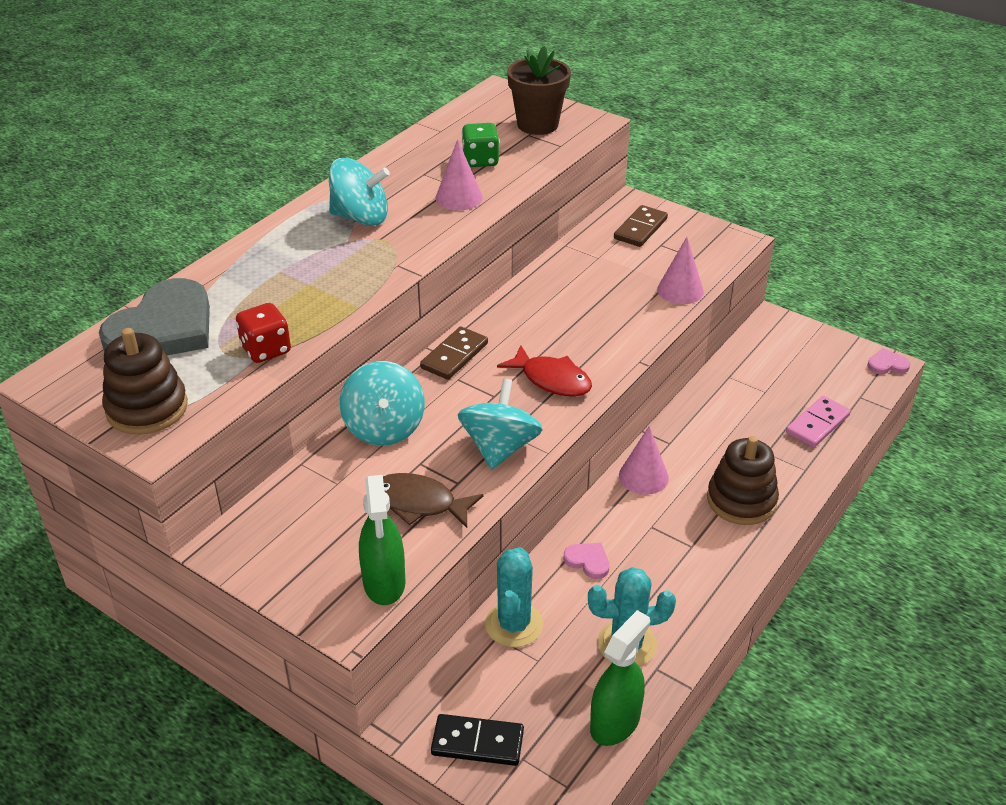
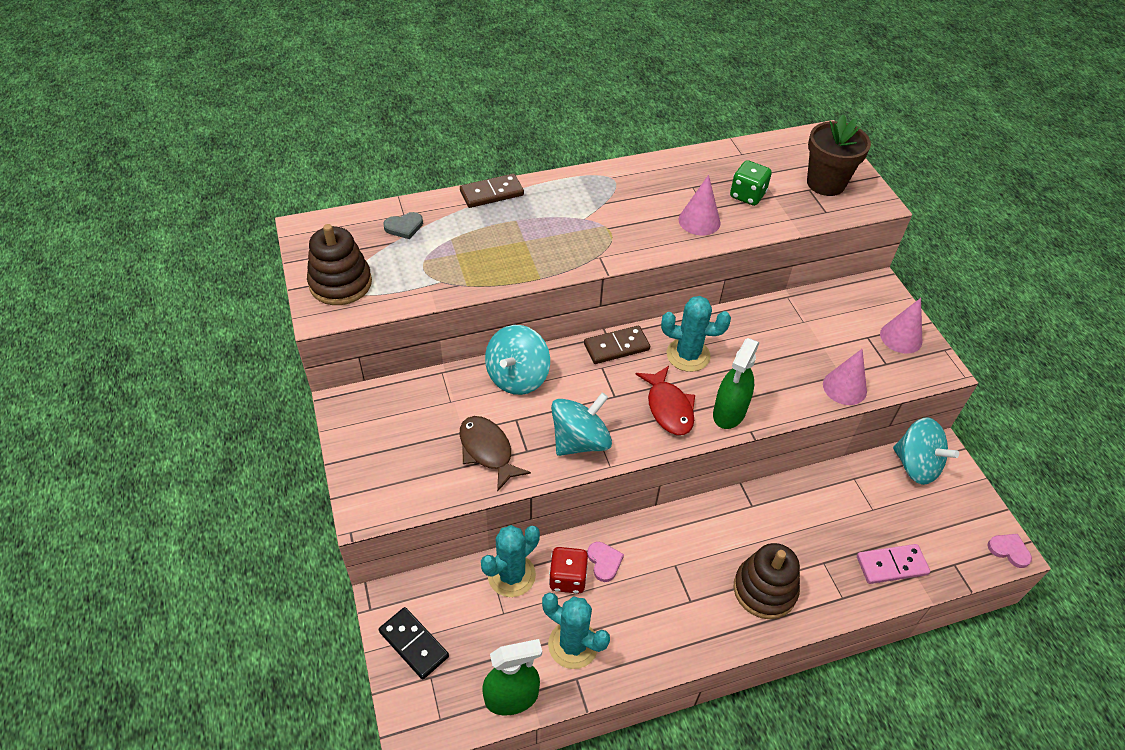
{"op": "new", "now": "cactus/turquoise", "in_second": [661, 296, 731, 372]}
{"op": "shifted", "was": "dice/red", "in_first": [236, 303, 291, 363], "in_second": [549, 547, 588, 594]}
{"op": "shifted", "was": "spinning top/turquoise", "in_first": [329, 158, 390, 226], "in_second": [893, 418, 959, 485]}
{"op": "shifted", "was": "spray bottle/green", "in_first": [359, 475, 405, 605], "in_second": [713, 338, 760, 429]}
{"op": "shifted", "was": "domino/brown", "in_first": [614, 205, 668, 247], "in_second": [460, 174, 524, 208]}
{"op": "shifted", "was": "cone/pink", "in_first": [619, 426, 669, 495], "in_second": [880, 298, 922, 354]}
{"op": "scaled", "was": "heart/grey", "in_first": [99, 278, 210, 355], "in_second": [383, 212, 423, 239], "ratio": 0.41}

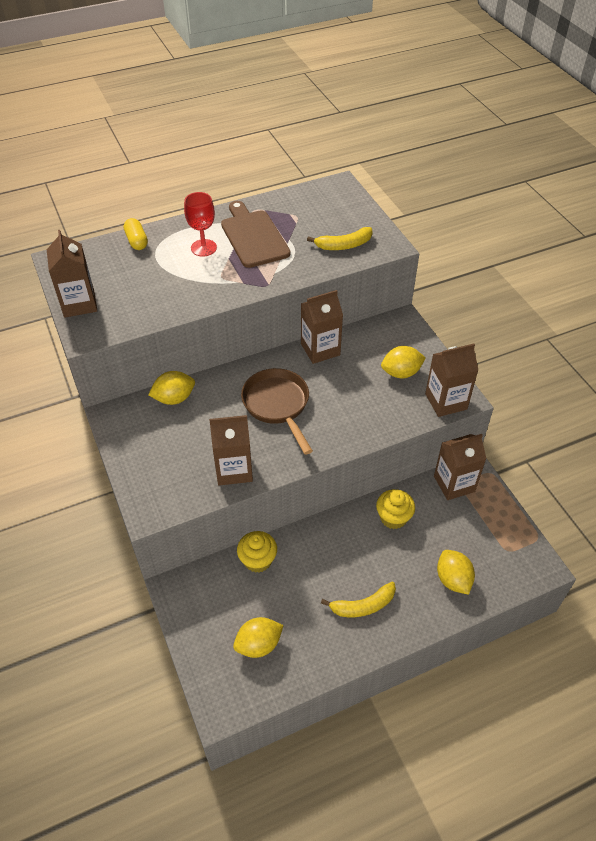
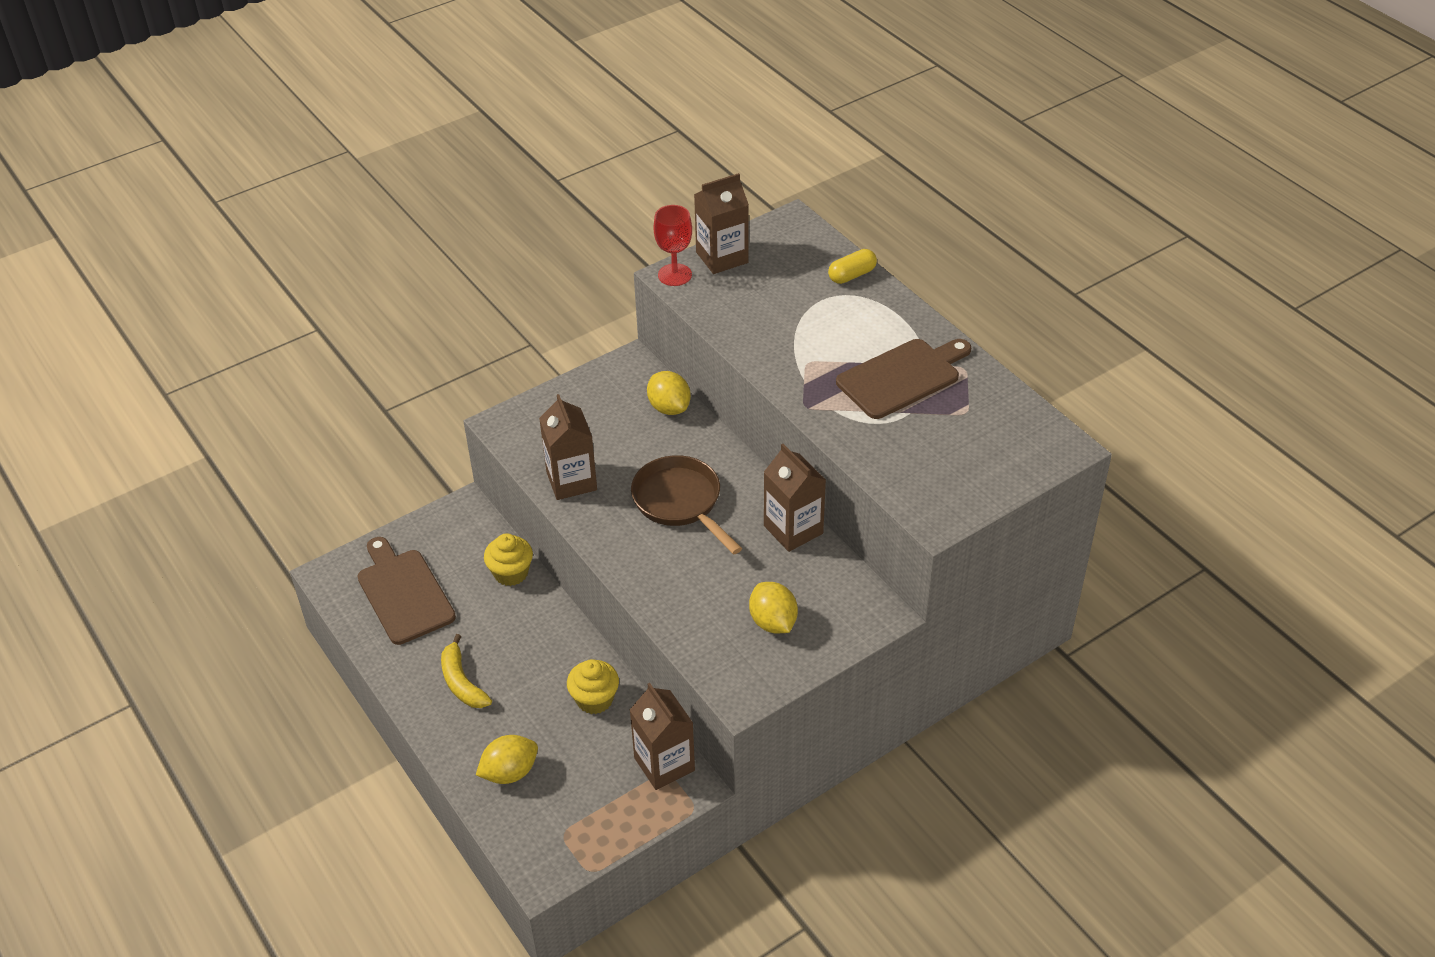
{"op": "gone", "was": "banana/yellow", "in_first": [307, 227, 373, 250]}
{"op": "gone", "was": "carton/brown", "in_first": [425, 344, 478, 417]}
{"op": "shifted", "was": "goblet/red", "in_first": [184, 192, 217, 256], "in_second": [654, 205, 692, 286]}
{"op": "swapped", "was": "lemon/yellow", "now": "cutting board/brown", "in_first": [233, 617, 284, 658], "in_second": [357, 537, 456, 645]}
{"op": "rotated", "was": "pan/brown", "in_first": [241, 368, 313, 455], "in_second": [631, 455, 742, 554], "clockwise": -90}

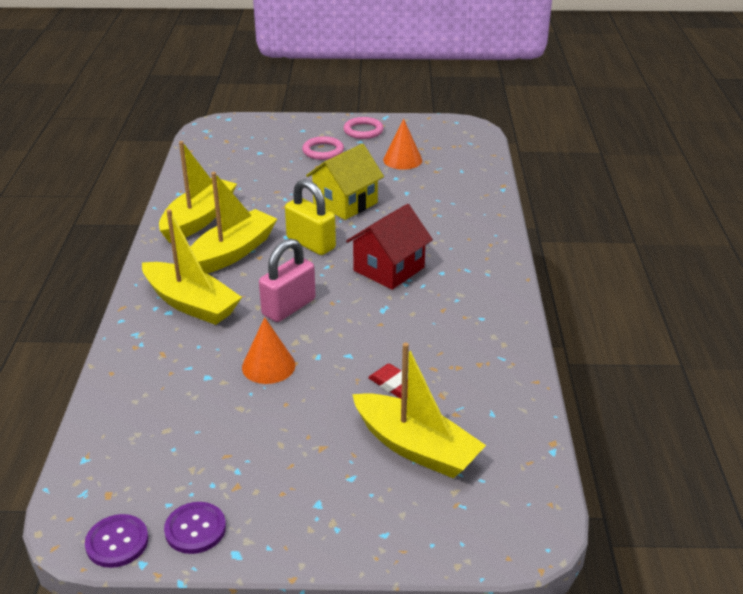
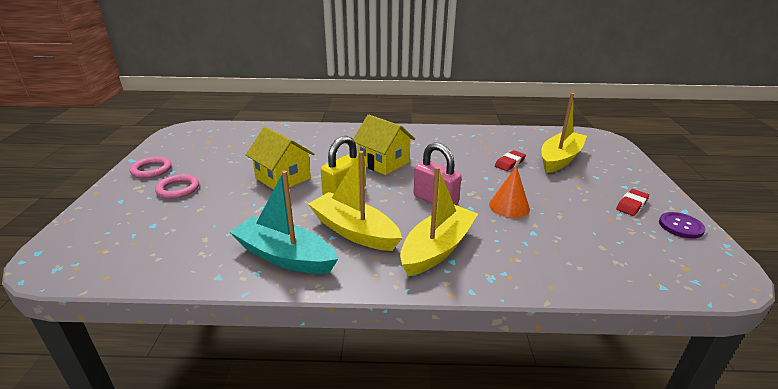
{"op": "gone", "was": "button/purple", "in_first": [85, 514, 149, 568]}
{"op": "gone", "was": "cone/orange", "in_first": [383, 119, 422, 170]}
{"op": "new", "now": "eraser/red", "in_second": [616, 189, 649, 216]}
{"op": "repainted", "was": "boat/yellow", "now": "boat/turquoise", "in_first": [159, 141, 237, 243], "in_second": [230, 171, 338, 274]}
{"op": "repainted", "was": "house/red", "now": "house/yellow", "in_first": [346, 204, 433, 290], "in_second": [353, 114, 415, 175]}

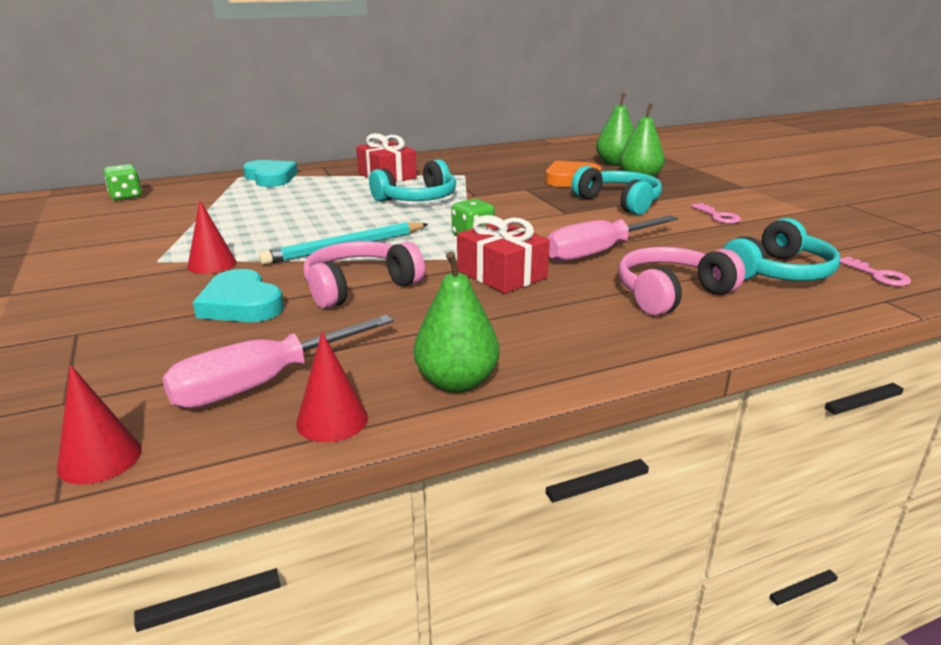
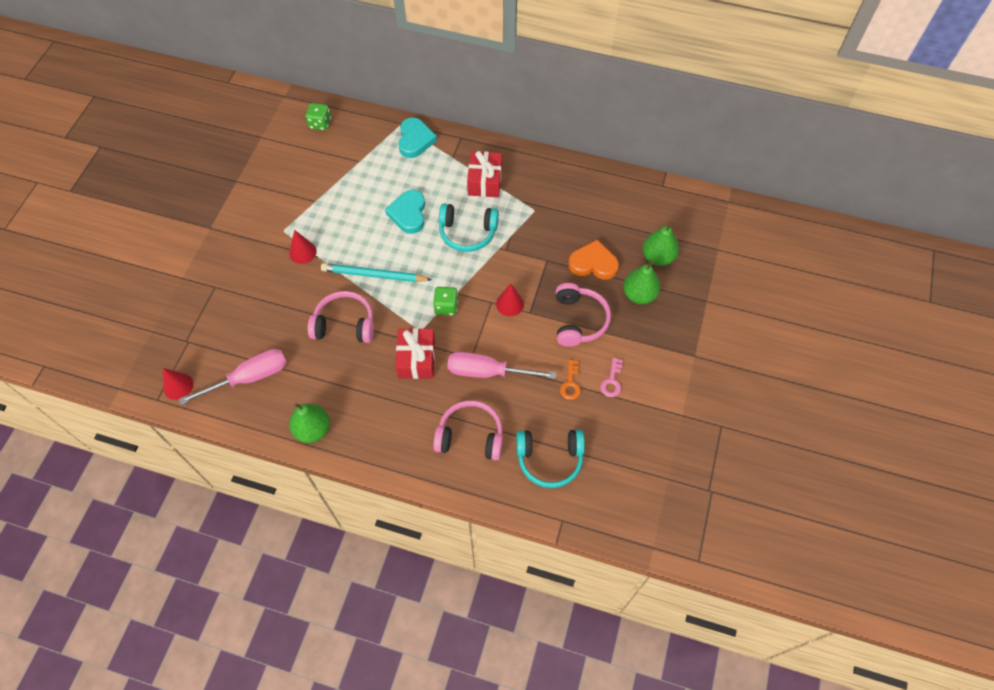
{"op": "gone", "was": "key/pink", "in_first": [840, 256, 911, 286]}
{"op": "new", "now": "key/orange", "in_second": [560, 360, 580, 400]}
{"op": "shifted", "was": "heart/turquoise", "in_first": [193, 269, 284, 322], "in_second": [385, 190, 425, 234]}
{"op": "shifted", "was": "cone/red", "in_first": [296, 332, 368, 442], "in_second": [496, 283, 524, 316]}
{"op": "repainted", "was": "headphones/turquoise", "now": "headphones/pink", "in_first": [572, 166, 662, 215], "in_second": [556, 283, 611, 347]}
{"op": "rotated", "was": "screwdriver/pink", "in_first": [162, 315, 394, 408], "in_second": [179, 349, 287, 405], "clockwise": 150}

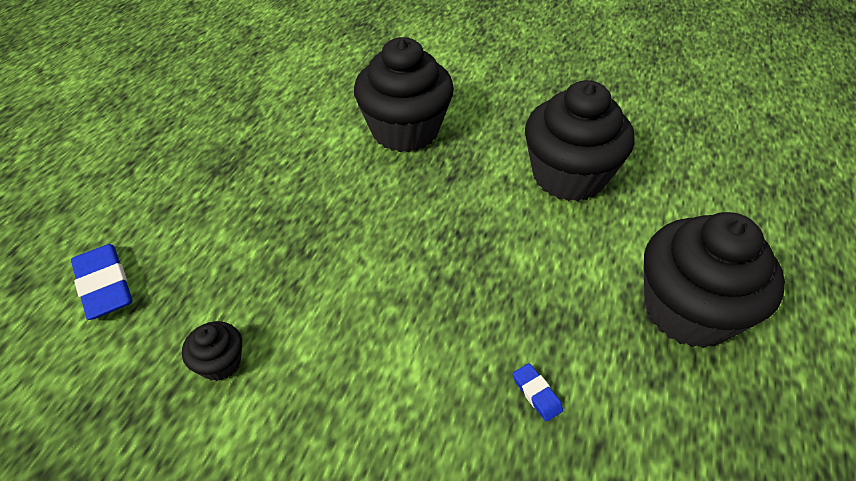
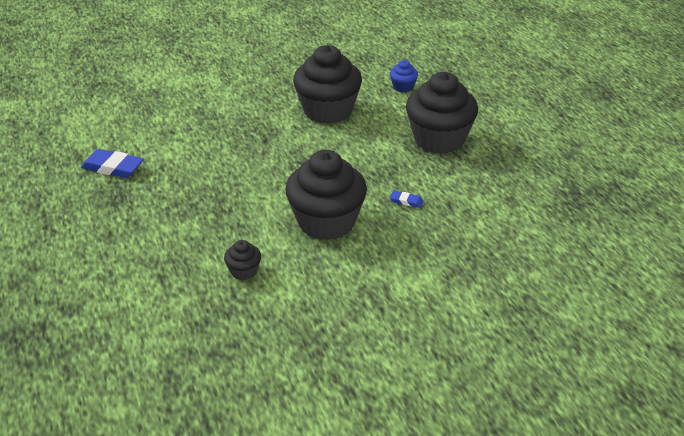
{"op": "new", "now": "cupcake/blue", "in_second": [390, 60, 418, 92]}
{"op": "shifted", "was": "eraser/blue", "in_first": [71, 244, 132, 320], "in_second": [81, 149, 144, 178]}
{"op": "shifted", "was": "cupcake/black", "in_first": [354, 37, 454, 152], "in_second": [285, 150, 367, 241]}

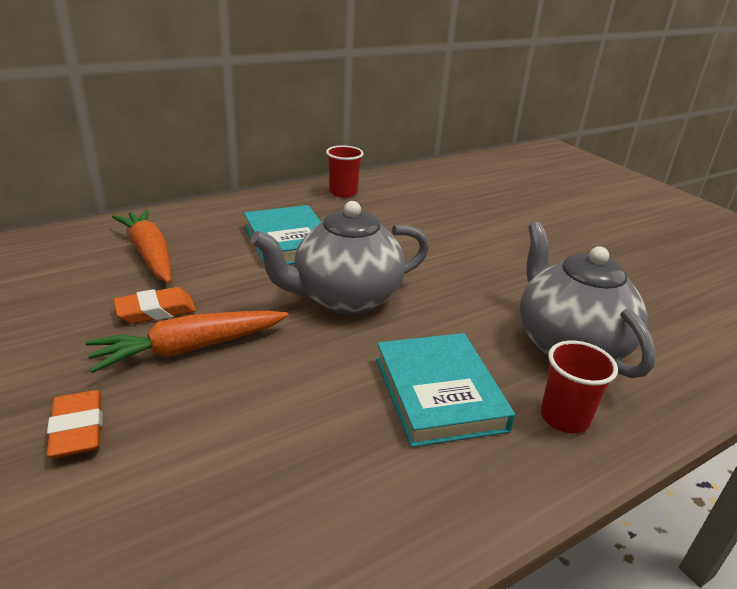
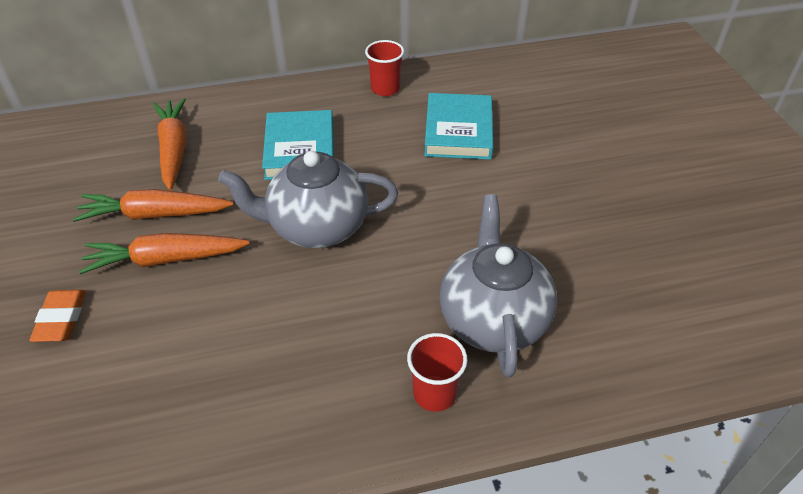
{"op": "shifted", "was": "book/turquoise", "in_first": [376, 333, 515, 447], "in_second": [424, 93, 493, 160]}
{"op": "swapped", "was": "eraser/orange", "now": "carrot/orange", "in_first": [113, 287, 196, 324], "in_second": [73, 189, 234, 222]}

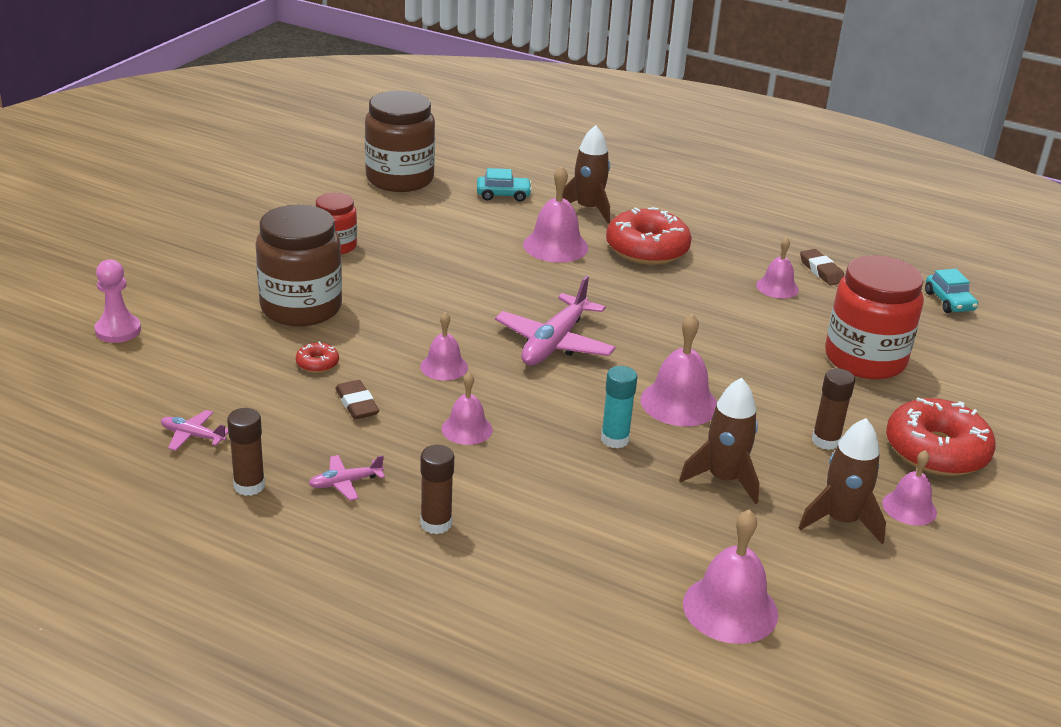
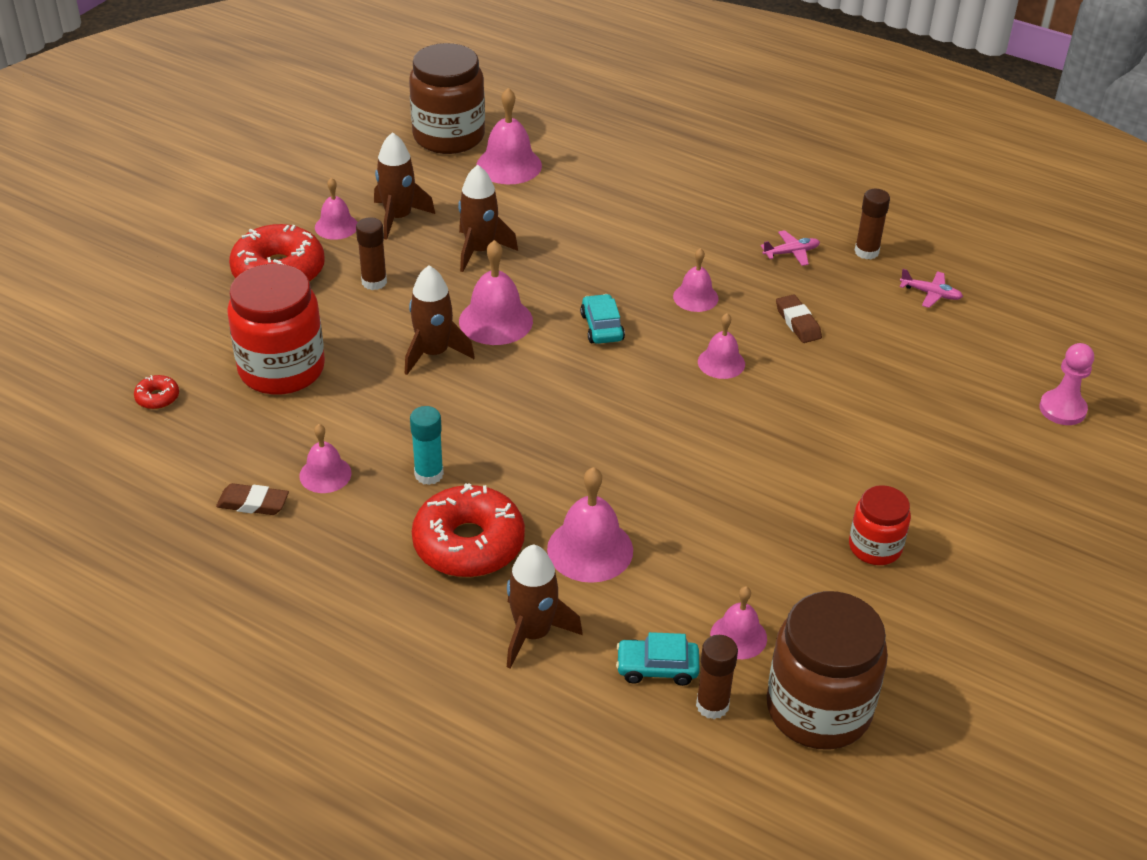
{"op": "gone", "was": "plane/pink", "in_first": [495, 276, 616, 365]}
{"op": "new", "now": "rocket/brown", "in_second": [405, 265, 475, 375]}
{"op": "new", "now": "bell/pink", "in_second": [710, 586, 767, 659]}
{"op": "shifted", "was": "jar/brown", "in_first": [256, 205, 342, 326], "in_second": [409, 43, 485, 154]}
{"op": "shifted", "was": "donut/red", "in_first": [296, 342, 339, 373], "in_second": [134, 375, 179, 409]}
{"op": "shifted", "was": "glue stick/brown", "in_first": [420, 445, 454, 534], "in_second": [696, 635, 738, 719]}
{"op": "shifted", "was": "glue stick/turquoise", "in_first": [601, 366, 637, 448], "in_second": [410, 406, 444, 485]}
{"op": "shifted", "was": "car/turquoise", "in_first": [925, 269, 978, 313], "in_second": [580, 294, 625, 344]}
{"op": "rotated", "was": "eraser/brown", "in_first": [800, 249, 844, 285], "in_second": [216, 483, 289, 515], "clockwise": -60}

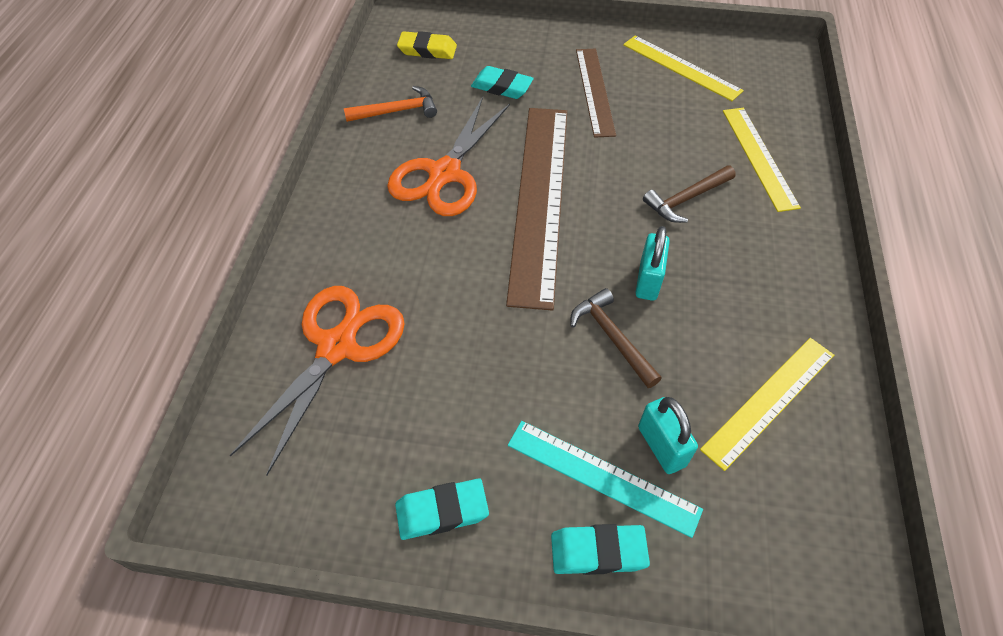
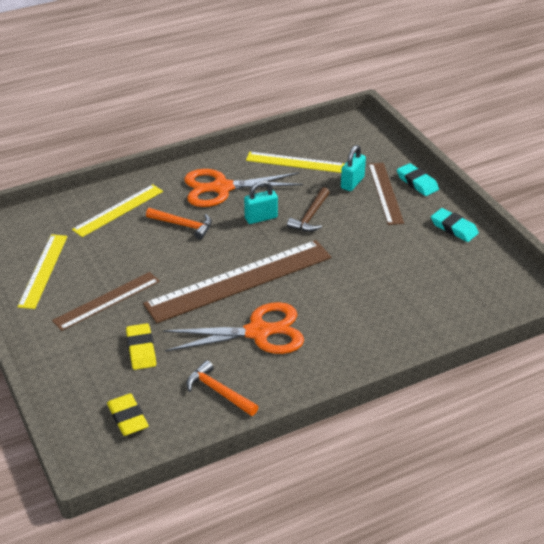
{"op": "shifted", "was": "scissors/orange", "in_first": [230, 286, 405, 475], "in_second": [184, 169, 303, 207]}
{"op": "repainted", "was": "eraser/turquoise", "now": "eraser/yellow", "in_first": [471, 66, 534, 99], "in_second": [126, 323, 156, 370]}
{"op": "repainted", "was": "ruler/turquoise", "now": "ruler/brown", "in_first": [508, 421, 703, 538], "in_second": [368, 163, 404, 225]}
{"op": "repainted", "was": "hammer/brown", "now": "hammer/orange", "in_first": [643, 165, 736, 223], "in_second": [146, 208, 212, 239]}

